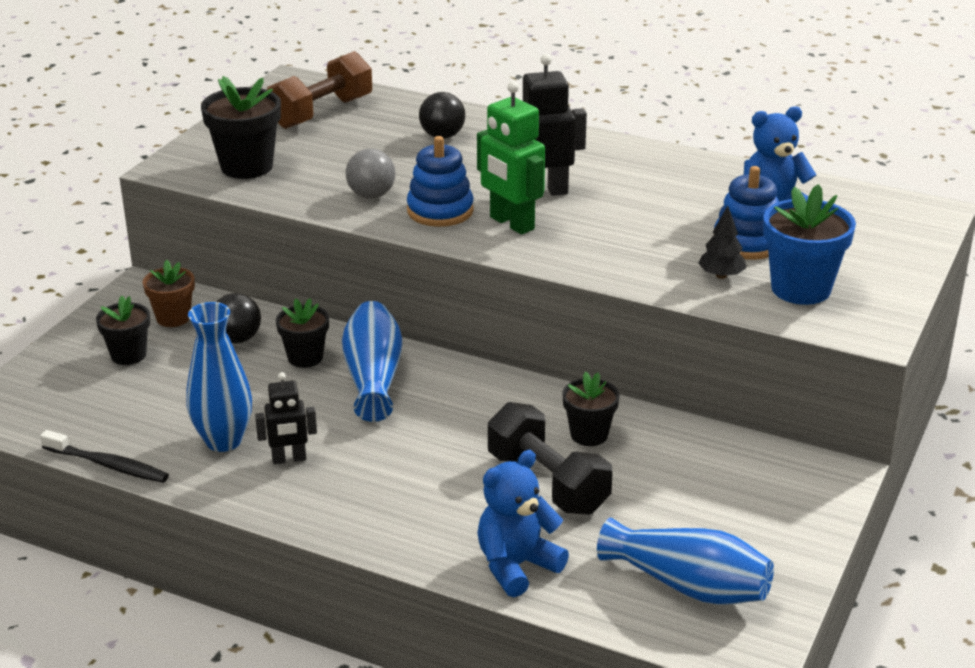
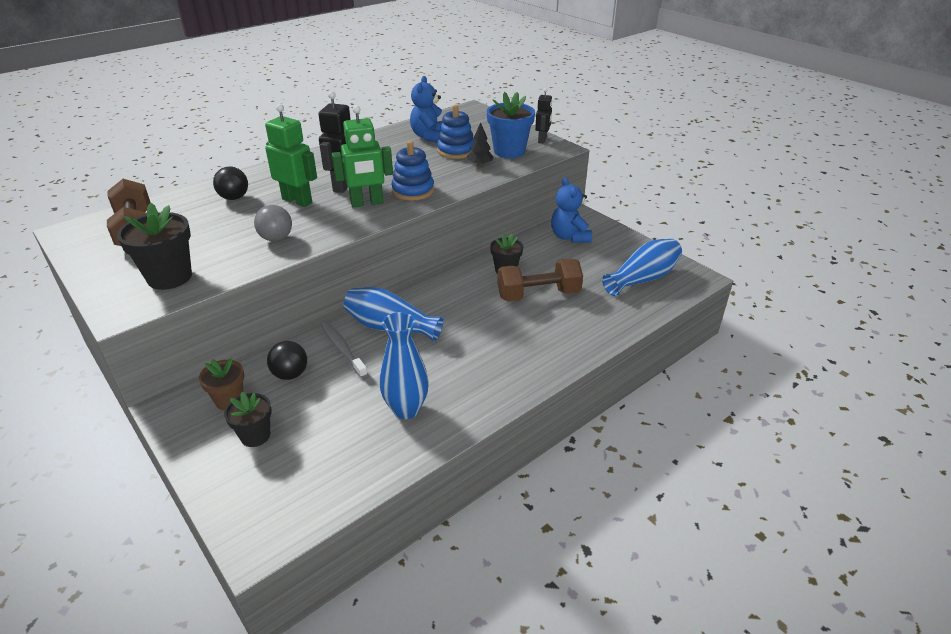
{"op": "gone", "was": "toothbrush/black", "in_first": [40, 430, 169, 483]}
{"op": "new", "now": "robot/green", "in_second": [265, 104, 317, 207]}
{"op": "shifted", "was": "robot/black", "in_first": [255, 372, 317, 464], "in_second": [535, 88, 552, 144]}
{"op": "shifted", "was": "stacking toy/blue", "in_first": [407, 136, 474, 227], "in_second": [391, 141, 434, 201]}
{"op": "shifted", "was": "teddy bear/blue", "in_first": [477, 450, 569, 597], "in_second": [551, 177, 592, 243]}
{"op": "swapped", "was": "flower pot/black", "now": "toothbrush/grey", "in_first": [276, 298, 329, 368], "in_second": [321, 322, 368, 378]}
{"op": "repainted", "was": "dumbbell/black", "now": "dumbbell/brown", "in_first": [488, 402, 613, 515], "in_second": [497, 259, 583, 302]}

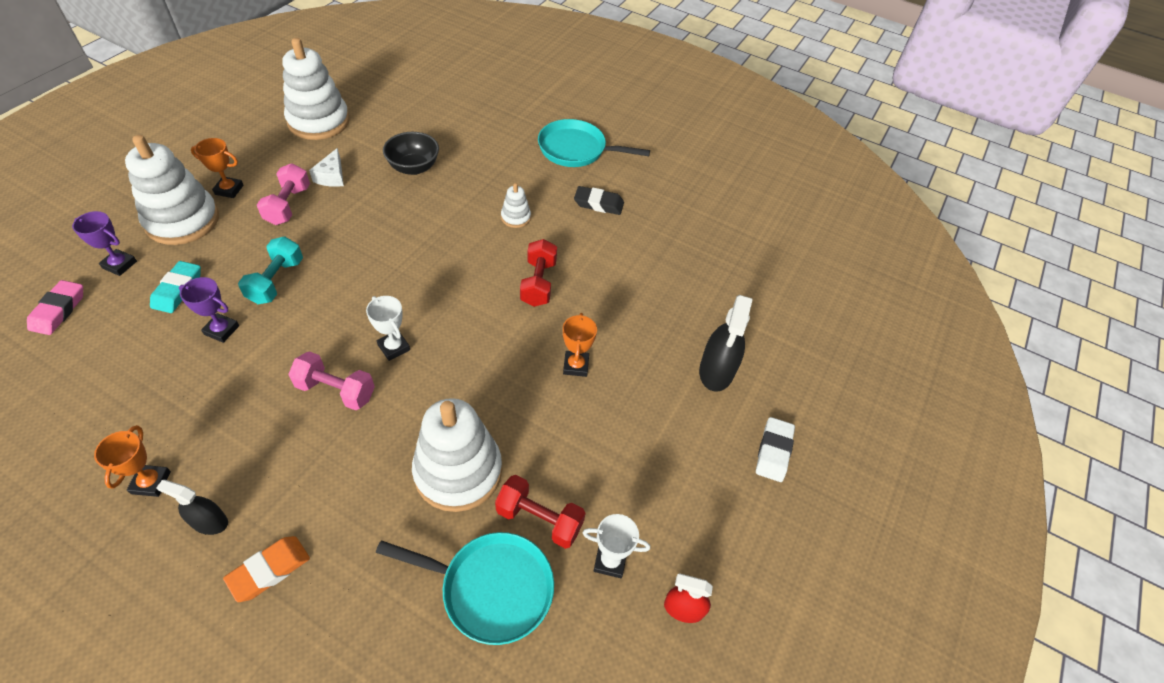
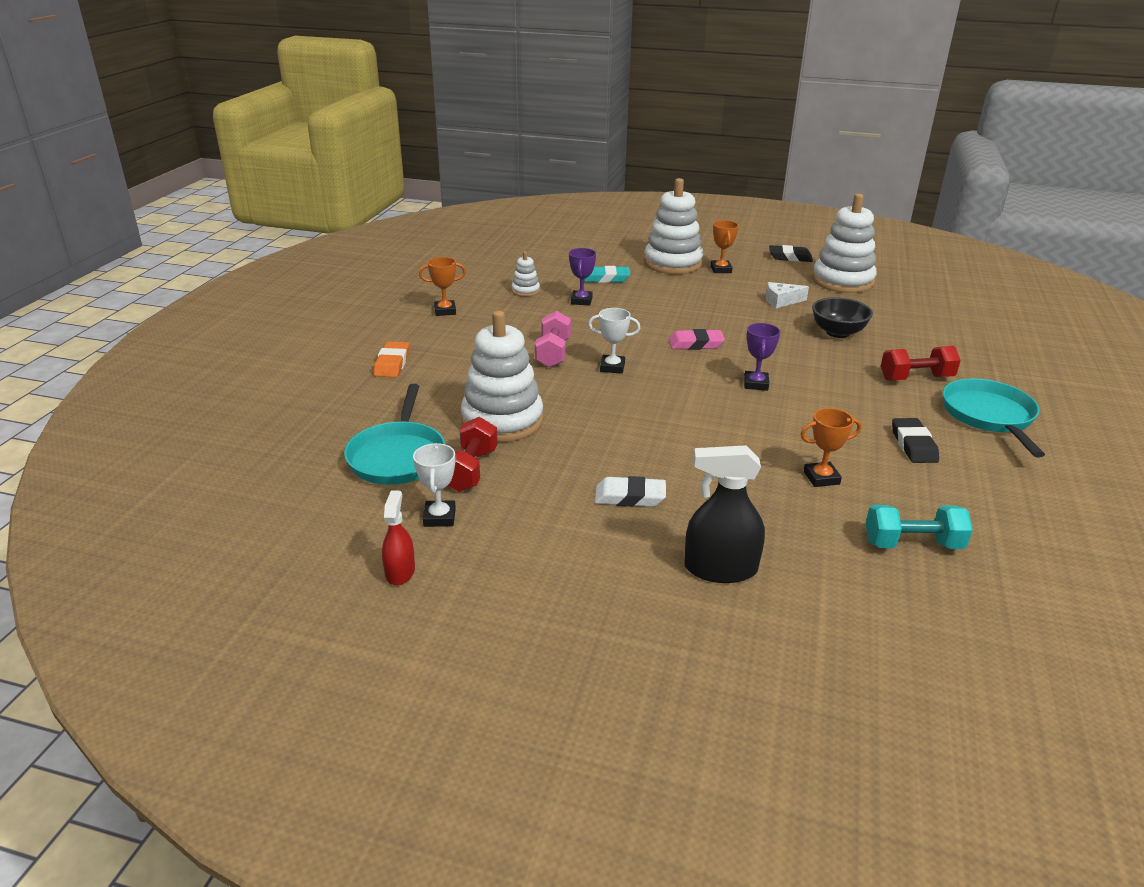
{"op": "gone", "was": "spray bottle/black", "in_first": [156, 480, 228, 535]}
{"op": "gone", "was": "dumbbell/pink", "in_first": [257, 163, 310, 225]}
{"op": "new", "now": "eraser/black", "in_second": [769, 245, 813, 262]}
{"op": "shifted", "was": "eraser/pink", "in_first": [27, 280, 83, 335], "in_second": [668, 329, 725, 350]}
{"op": "shifted", "was": "trophy/purple", "in_first": [72, 211, 137, 276], "in_second": [744, 323, 781, 391]}
{"op": "shifted", "was": "dumbbell/turquoise", "in_first": [238, 237, 303, 304], "in_second": [866, 505, 973, 549]}
{"op": "shifted", "was": "stacking toy/white", "in_first": [501, 183, 531, 228], "in_second": [512, 251, 540, 297]}
{"op": "shifted", "was": "dumbbell/red", "in_first": [520, 239, 557, 307], "in_second": [881, 346, 961, 381]}
{"op": "shifted", "was": "trophy/orange", "in_first": [563, 313, 597, 377], "in_second": [801, 408, 861, 487]}
{"op": "shifted", "was": "eraser/white", "in_first": [756, 417, 795, 482], "in_second": [595, 476, 666, 507]}
{"op": "rotated", "was": "eraser/orange", "in_first": [223, 536, 310, 602], "in_second": [374, 341, 409, 377], "clockwise": 60}
{"op": "rotated", "was": "trophy/white", "in_first": [366, 296, 410, 361], "in_second": [588, 308, 640, 374], "clockwise": 60}

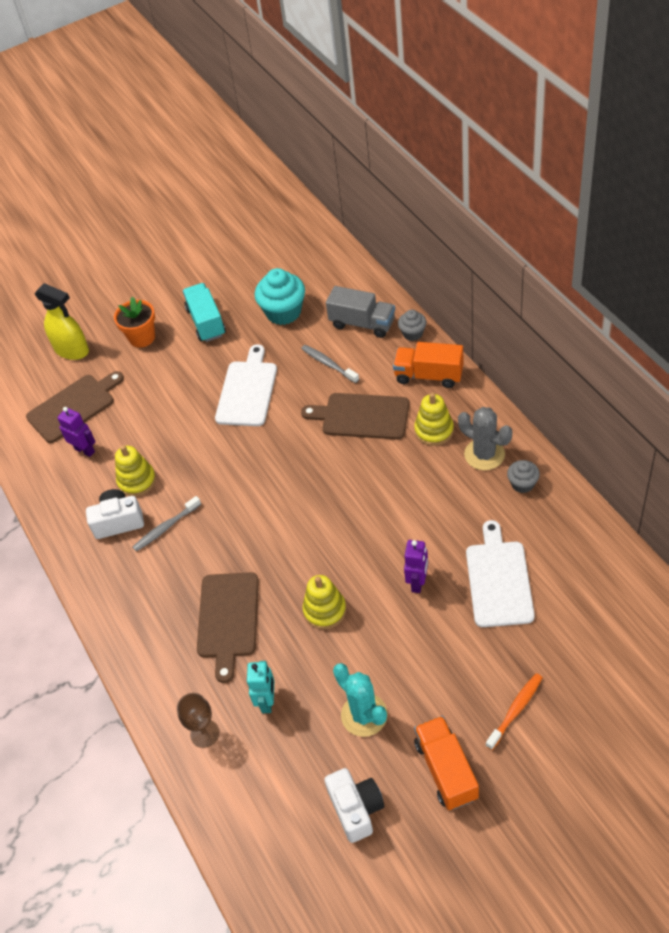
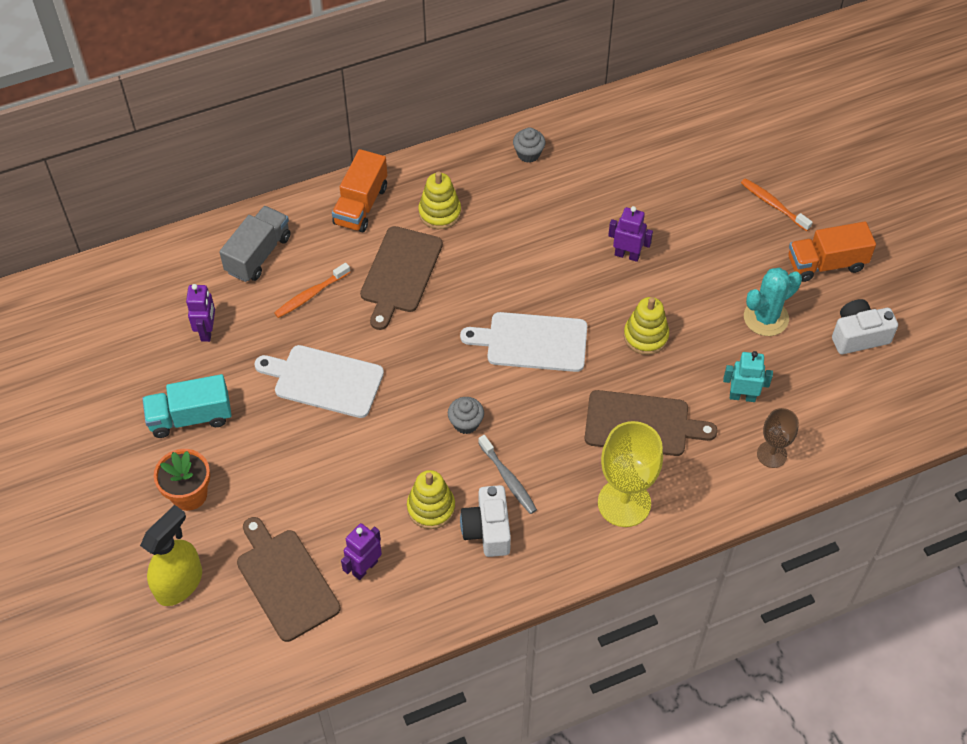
{"op": "gone", "was": "cactus/grey", "in_first": [458, 407, 512, 470]}
{"op": "new", "now": "goblet/yellow", "in_second": [598, 421, 663, 527]}
{"op": "shifted", "was": "cupcake/grey", "in_first": [398, 310, 426, 341], "in_second": [448, 397, 484, 434]}
{"op": "shifted", "was": "cutting board/white", "in_first": [466, 520, 535, 627], "in_second": [460, 312, 587, 372]}
{"op": "swapped", "was": "cupcake/turquoise", "now": "robot/purple", "in_first": [255, 268, 305, 325], "in_second": [186, 284, 215, 342]}
{"op": "repainted", "was": "toothbrush/grey", "now": "toothbrush/orange", "in_first": [301, 345, 359, 383], "in_second": [274, 263, 350, 318]}

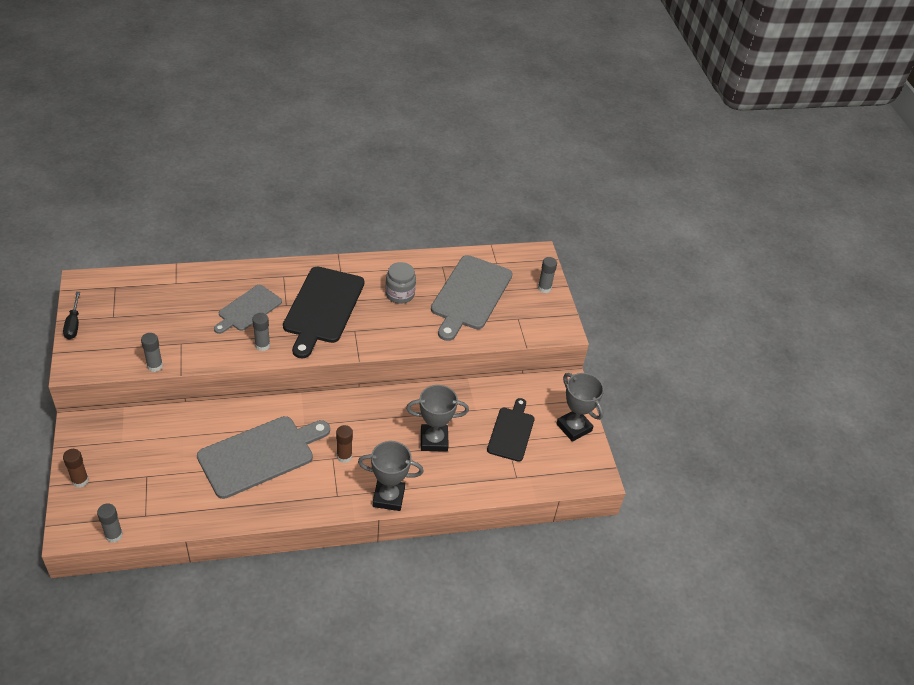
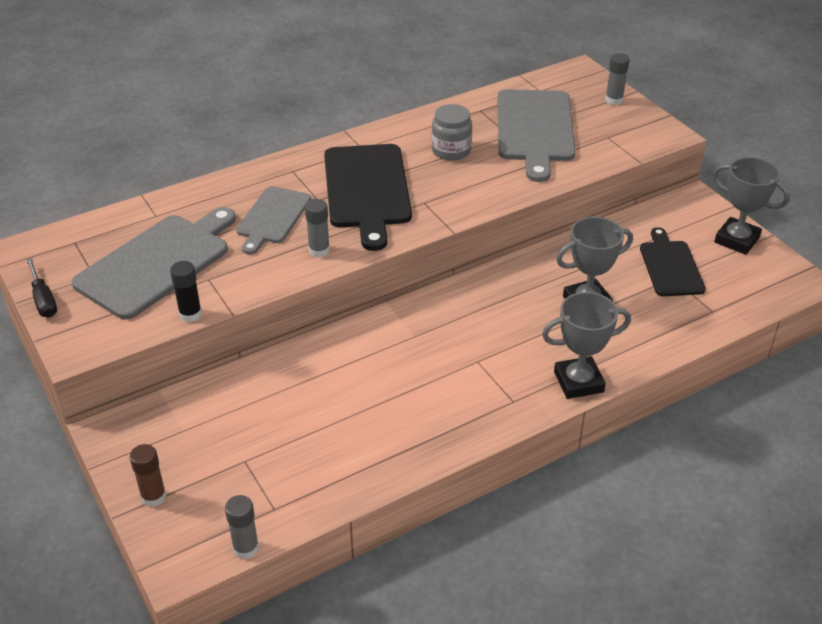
{"op": "gone", "was": "glue stick/brown", "in_first": [336, 425, 353, 463]}
{"op": "shifted", "was": "cutting board/grey", "in_first": [197, 416, 330, 499], "in_second": [72, 207, 236, 320]}
{"op": "repainted", "was": "glue stick/grey", "now": "glue stick/black", "in_first": [141, 333, 163, 372], "in_second": [170, 261, 202, 322]}

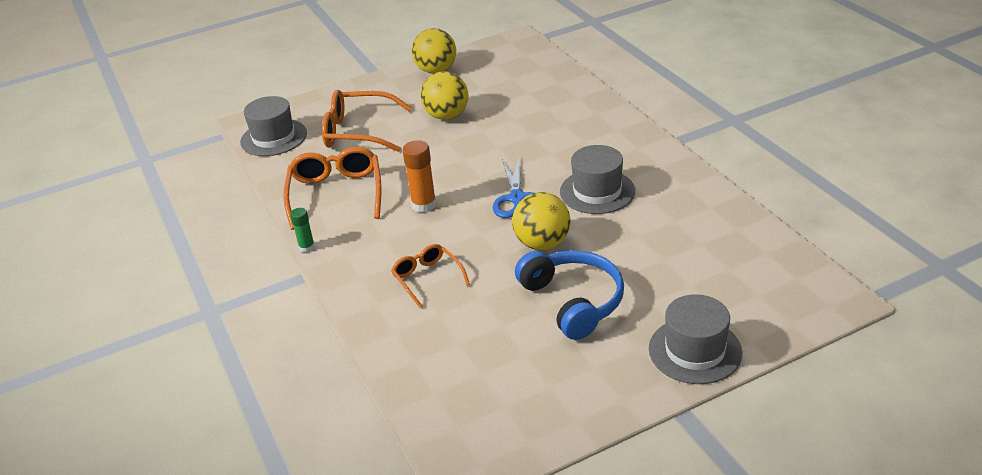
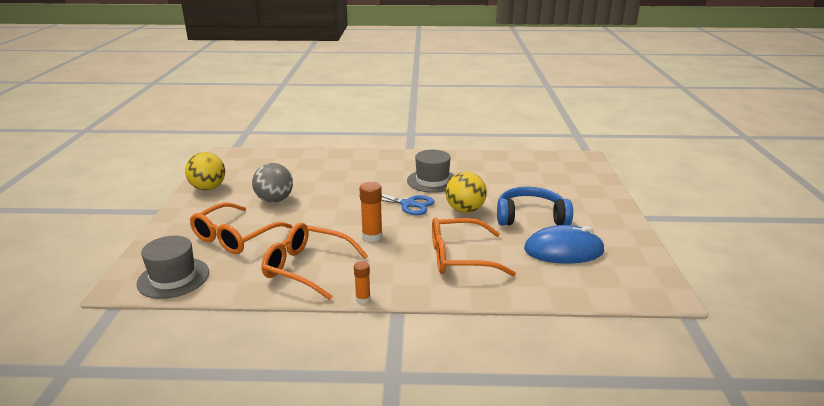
{"op": "gone", "was": "hat/grey", "in_first": [649, 294, 742, 384]}
{"op": "new", "now": "mouse/blue", "in_second": [524, 225, 604, 264]}
{"op": "repainted", "was": "glue stick/green", "now": "glue stick/orange", "in_first": [290, 208, 315, 253], "in_second": [354, 261, 371, 304]}
{"op": "repainted", "was": "ball/yellow", "now": "ball/grey", "in_first": [420, 71, 468, 120], "in_second": [252, 163, 293, 203]}
{"op": "scaled", "was": "glasses/orange", "in_first": [391, 244, 470, 308], "in_second": [432, 217, 516, 276], "ratio": 1.68}

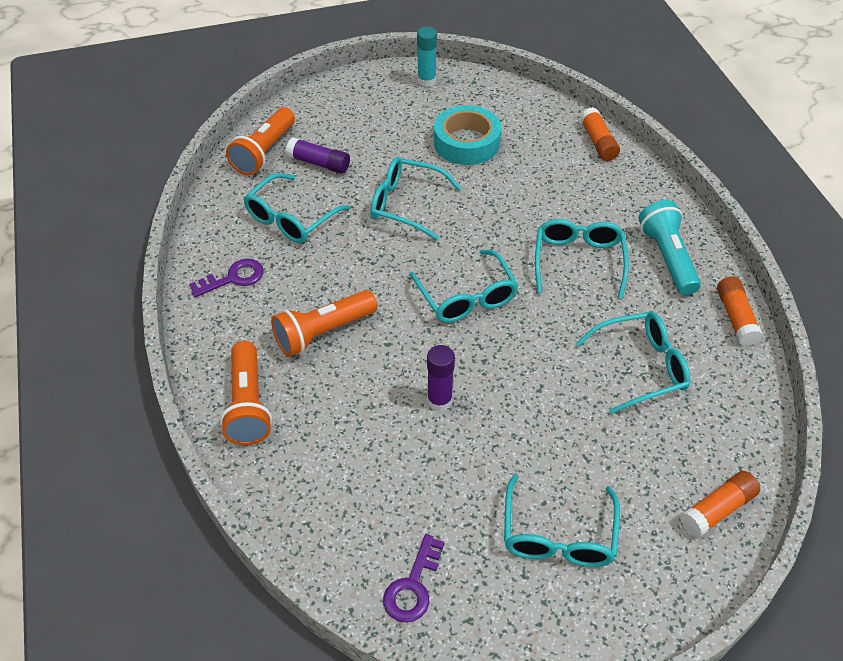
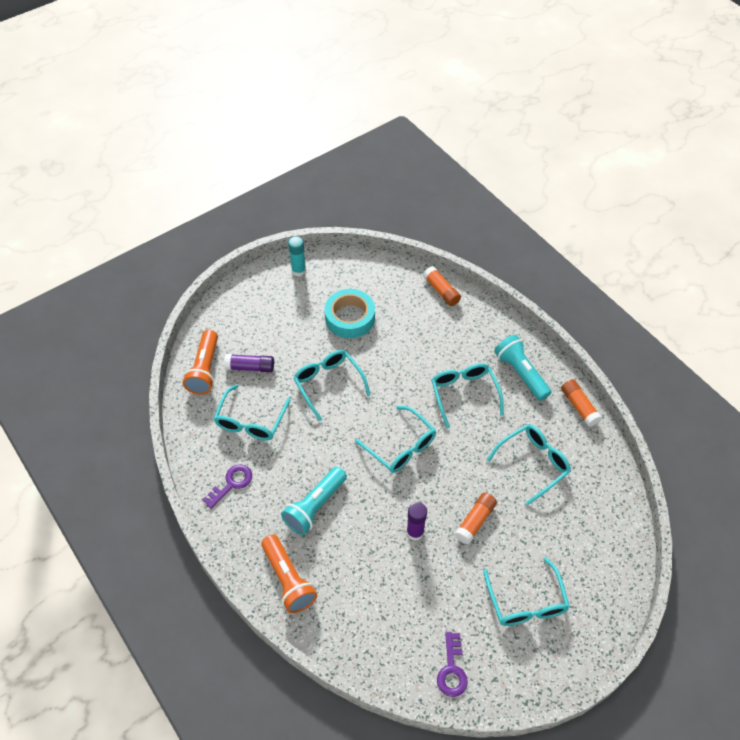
{"op": "shifted", "was": "glue stick/orange", "in_first": [680, 471, 760, 538], "in_second": [455, 492, 497, 544]}
{"op": "repainted", "was": "flashlight/orange", "now": "flashlight/turquoise", "in_first": [271, 290, 377, 357], "in_second": [281, 467, 347, 535]}
{"op": "rotated", "was": "glasses/turquoise", "in_first": [371, 157, 461, 240], "in_second": [293, 350, 371, 421], "clockwise": 60}

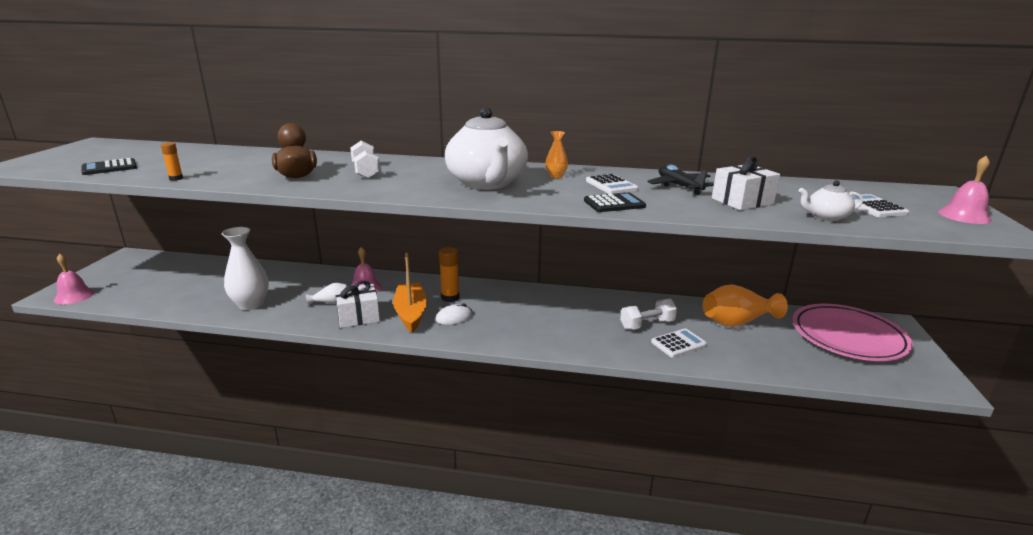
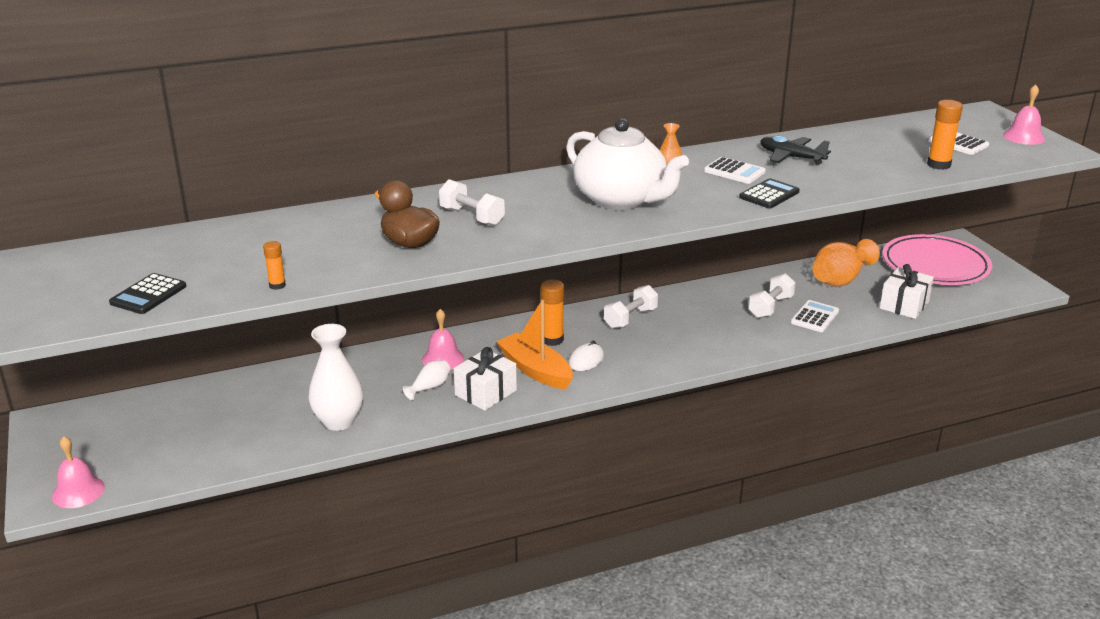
{"op": "new", "now": "dumbbell/white", "in_second": [604, 285, 658, 329]}
{"op": "shifted", "was": "gift/white", "in_first": [712, 156, 780, 210], "in_second": [880, 264, 934, 319]}
{"op": "swapped", "was": "teapot/white", "now": "glue stick/orange", "in_first": [799, 181, 863, 221], "in_second": [927, 100, 963, 170]}

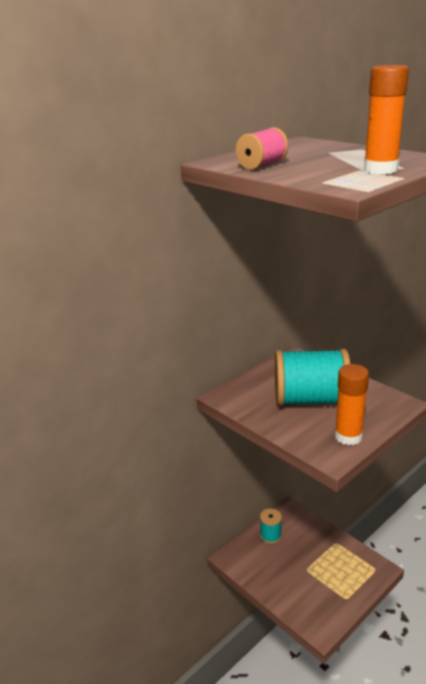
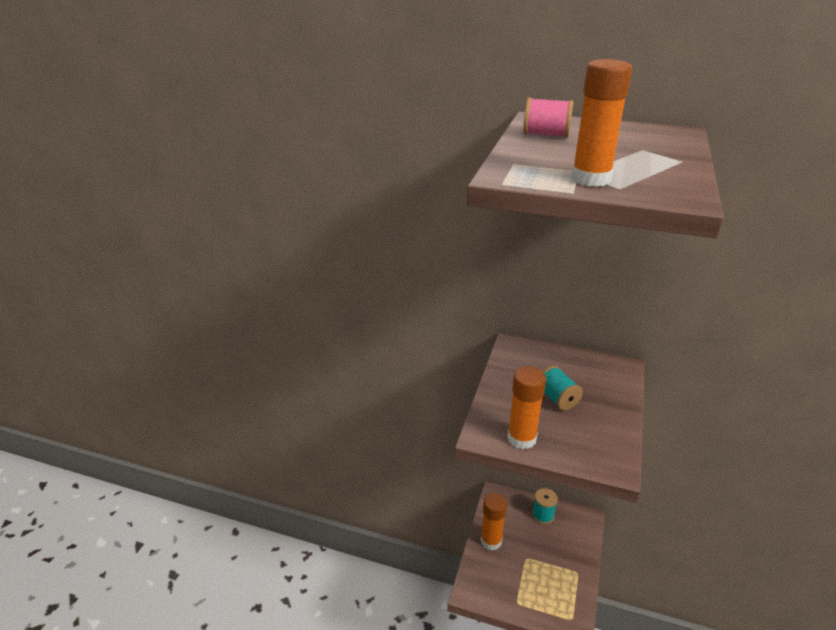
{"op": "new", "now": "glue stick/orange", "in_second": [481, 493, 507, 550]}
{"op": "scaled", "was": "spool/turquoise", "in_first": [275, 349, 350, 406], "in_second": [543, 366, 583, 410], "ratio": 0.49}

